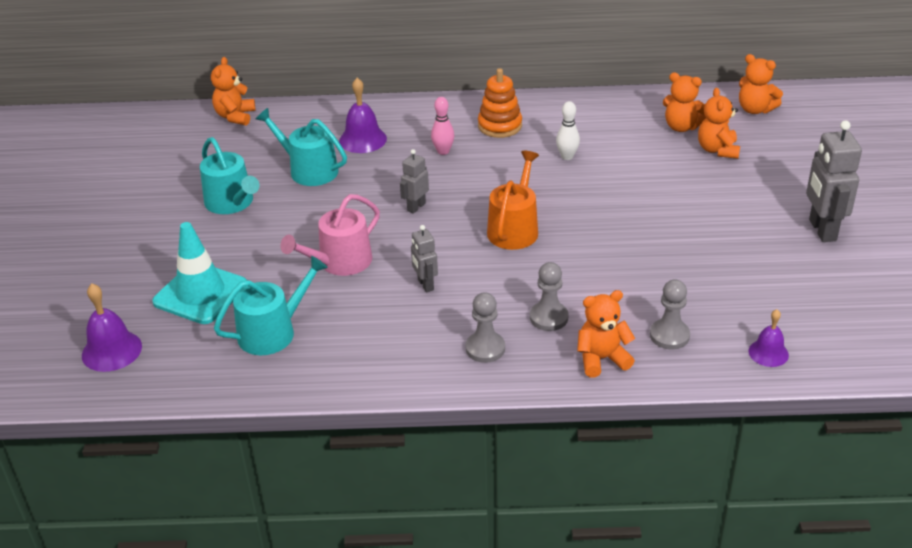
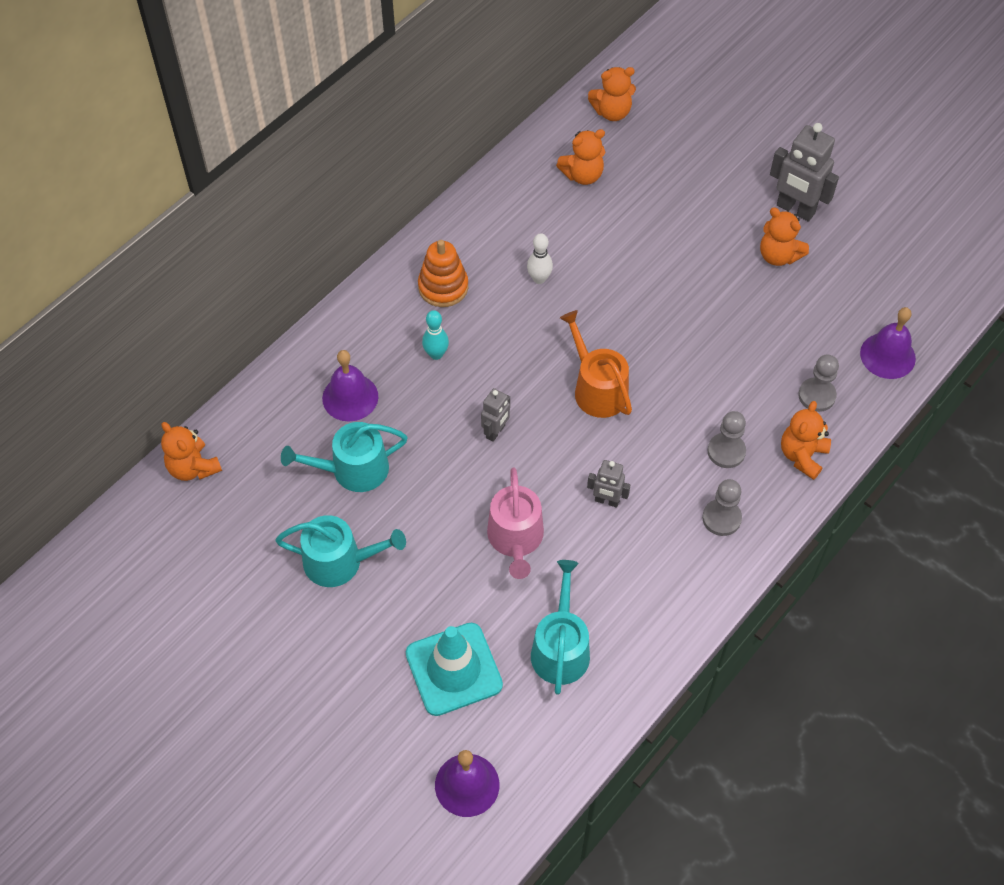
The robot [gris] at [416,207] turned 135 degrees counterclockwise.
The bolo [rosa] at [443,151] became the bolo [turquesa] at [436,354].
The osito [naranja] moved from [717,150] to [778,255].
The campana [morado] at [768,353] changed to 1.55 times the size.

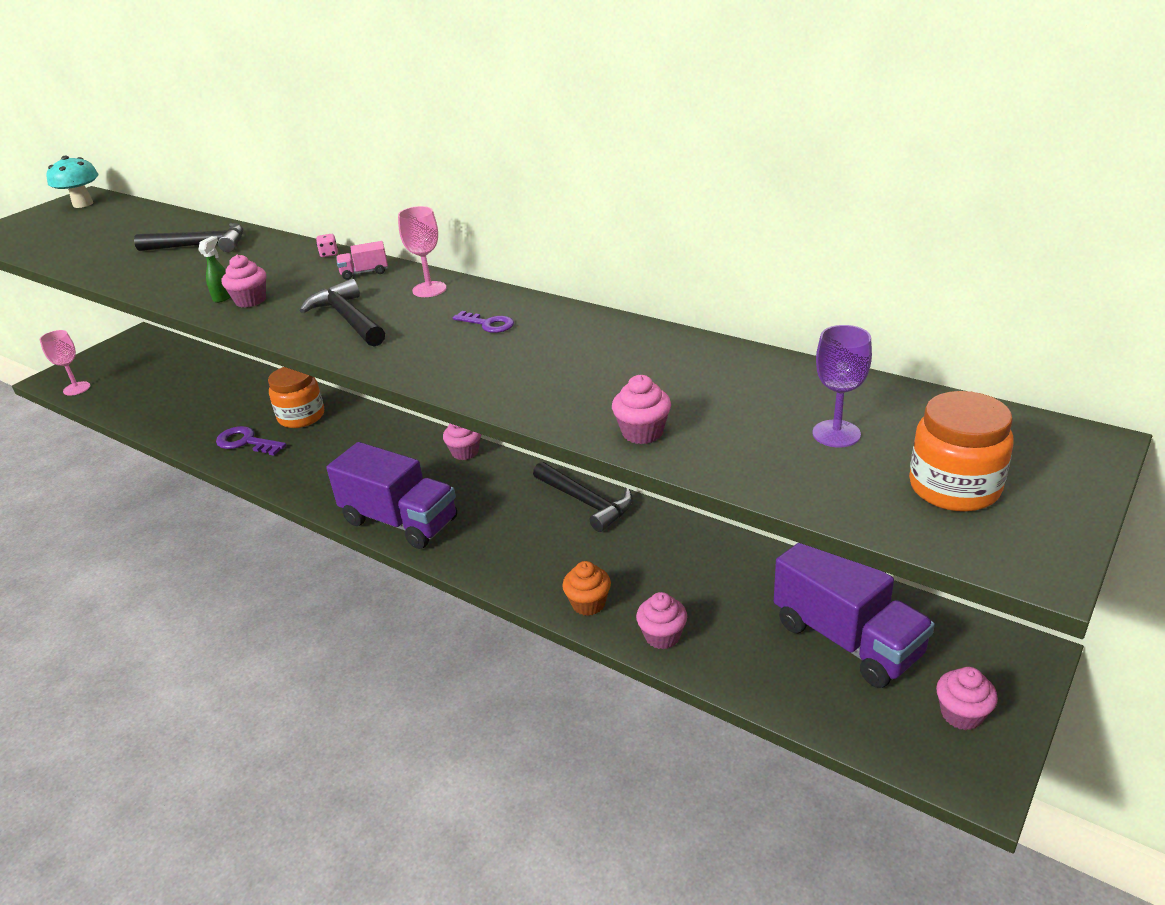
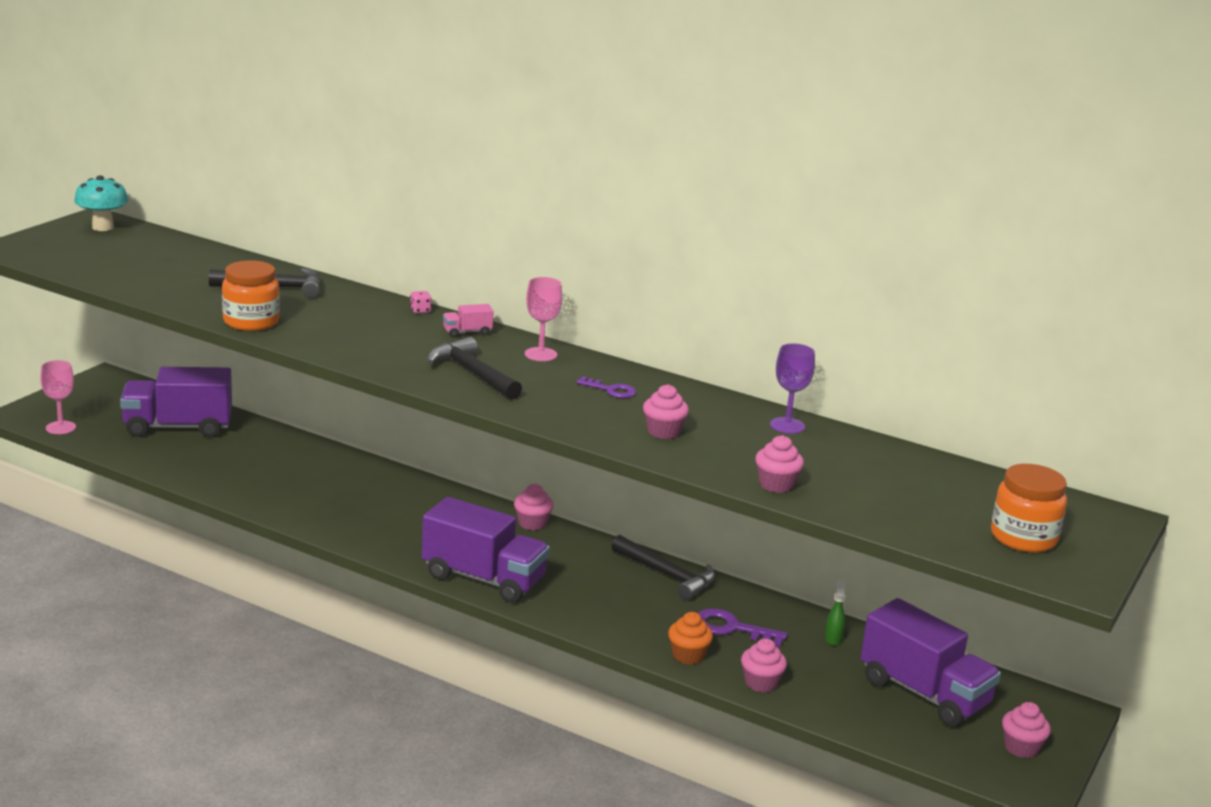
The pulverizador [verde] moved from [223,297] to [833,638].
The llave [morado] moved from [246,442] to [731,628].
The magdalena [rosa] moved from [250,300] to [663,432].
The tarro [naranja] moved from [301,417] to [251,322].
The copa [morado] moved from [836,434] to [787,425].
The camión [morado] at [178,427] appeared.

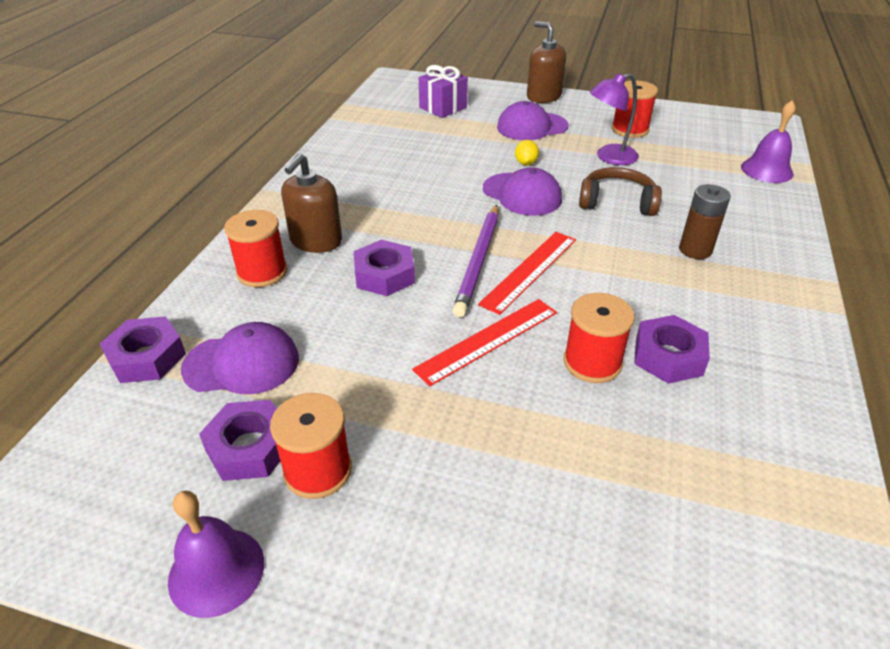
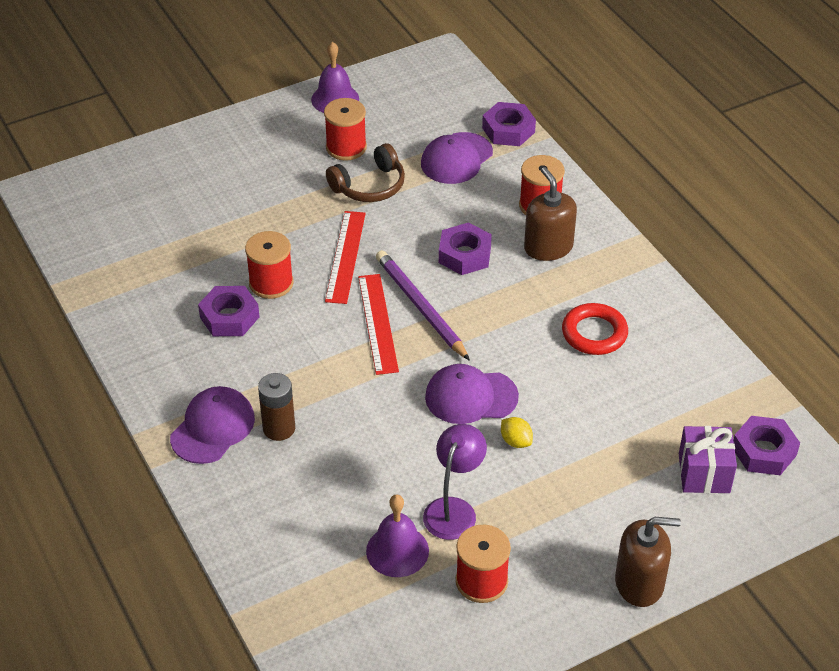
The tuerca [morado] moved from [249,447] to [764,451].
The gorra [morado] moved from [532,127] to [213,428].
The auriculares [marrón] moved from [617,202] to [369,186].
The campana [morado] moved from [767,170] to [397,551].
The anillo [rojo] at [594,333] appeared.

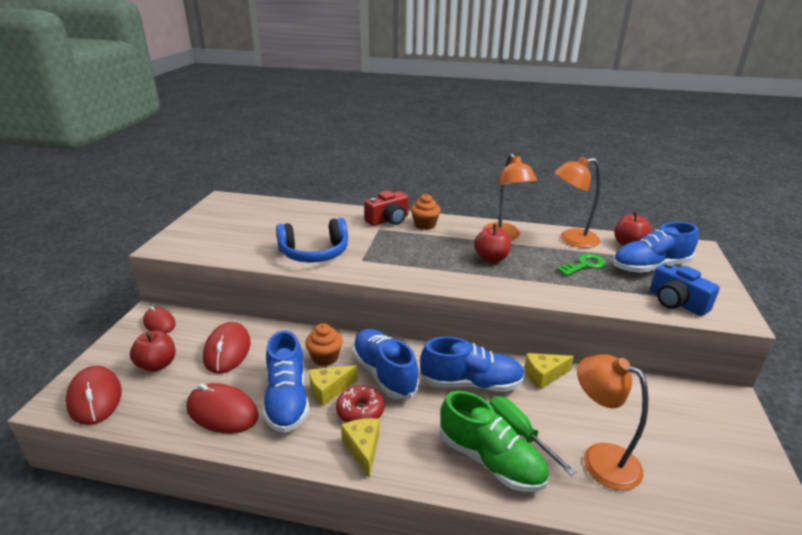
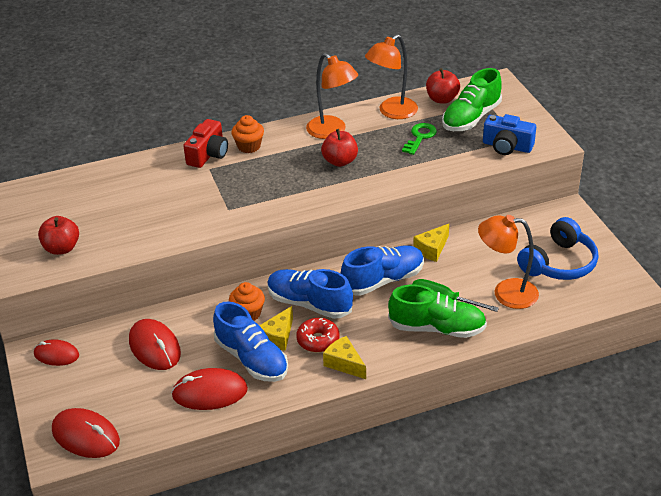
The manzana [rojo] moved from [157,365] to [62,248].
The auriculares [azul] moved from [314,253] to [559,263].
The zapato [azul] at [650,267] became the zapato [verde] at [471,118].

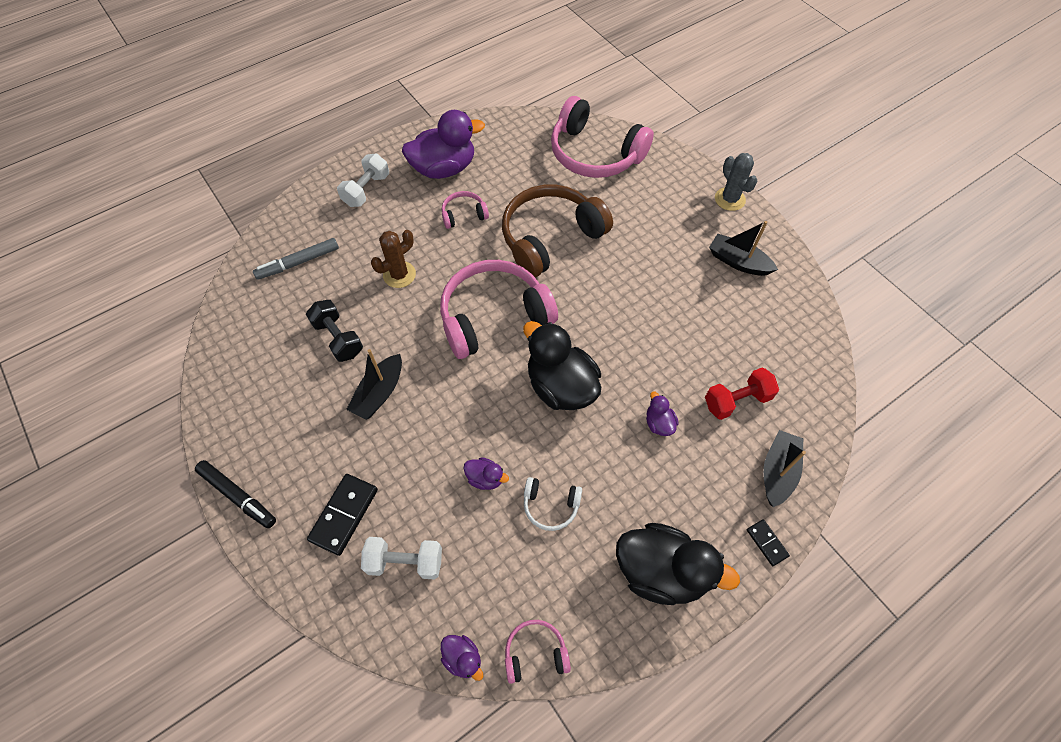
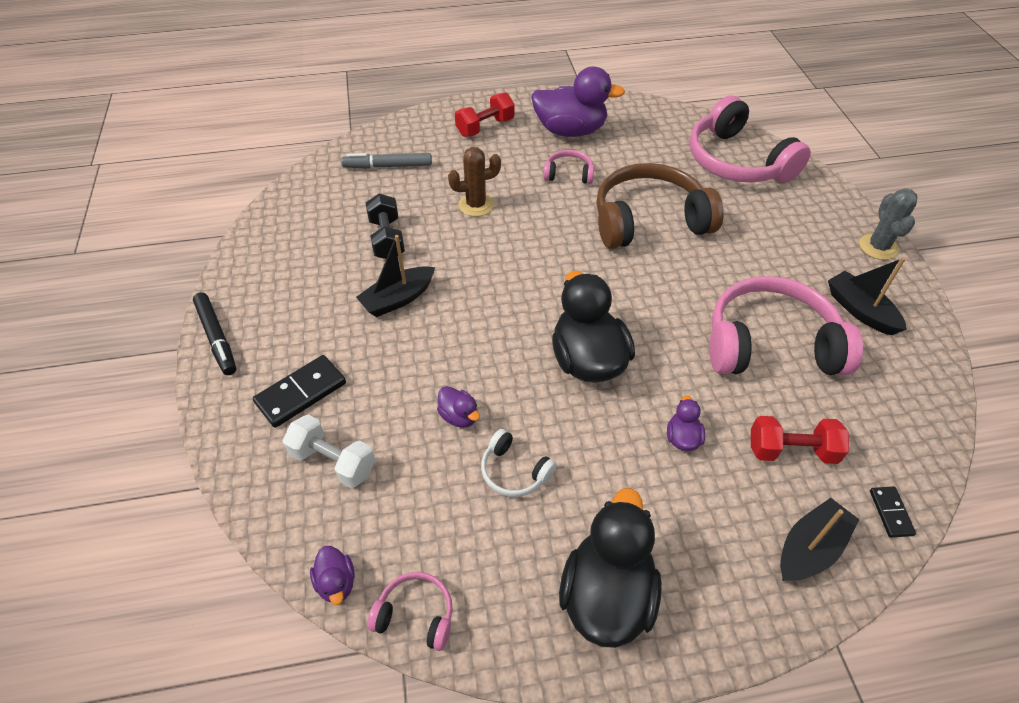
The mancuerna [blanco] at [366,190] became the mancuerna [rojo] at [485,127].
The auriculares [rosa] moved from [494,317] to [770,345].
The pato [negro] at [661,571] turned 120 degrees counterclockwise.
The ficha de dominó [negro] moved from [766,543] to [890,513].

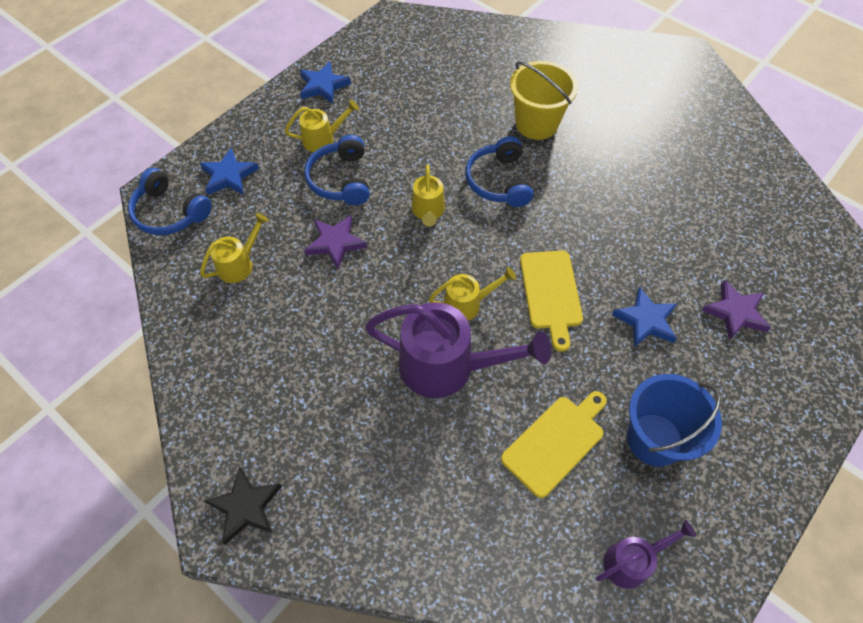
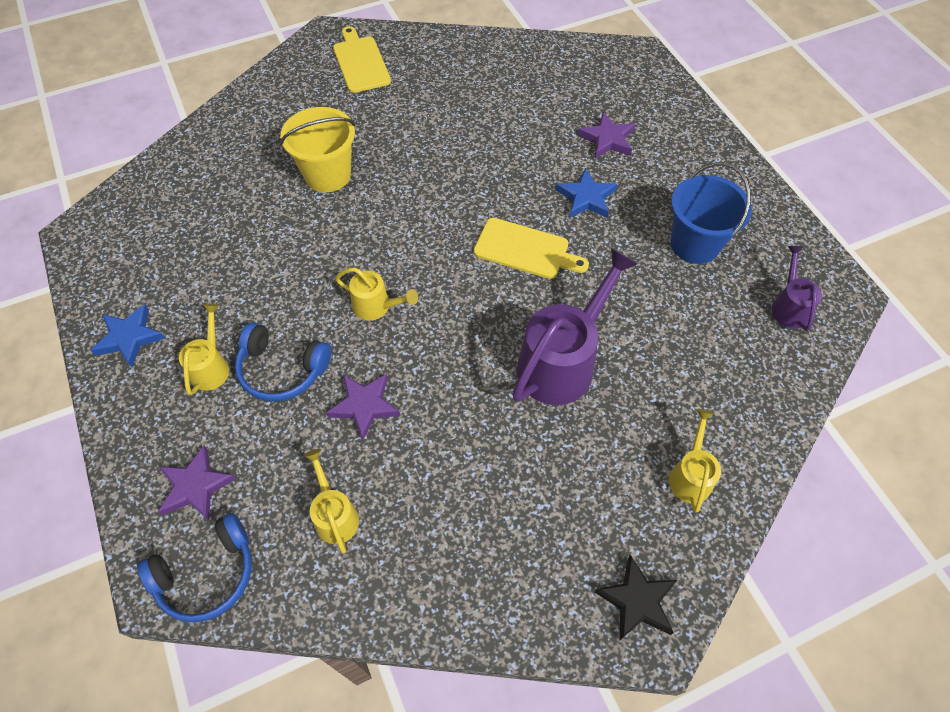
The estrella [azul] at [229,176] became the estrella [morado] at [195,486].
The regadera [amarillo] moved from [468,304] to [690,475].
The auriculares [azul] at [498,181] disappeared.
The tabla de cortar [amarillo] moved from [555,442] to [360,62].

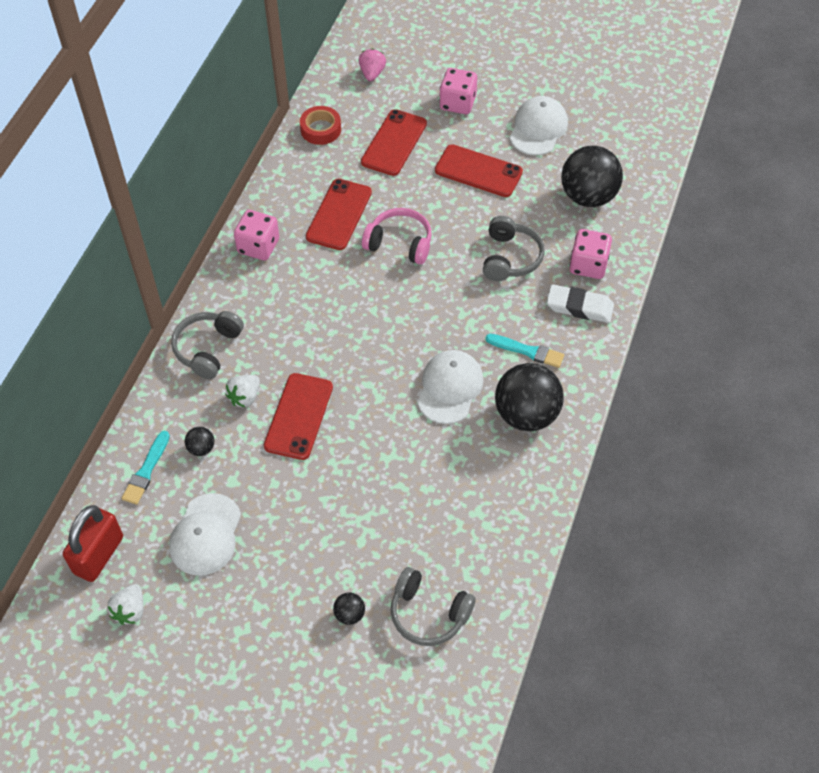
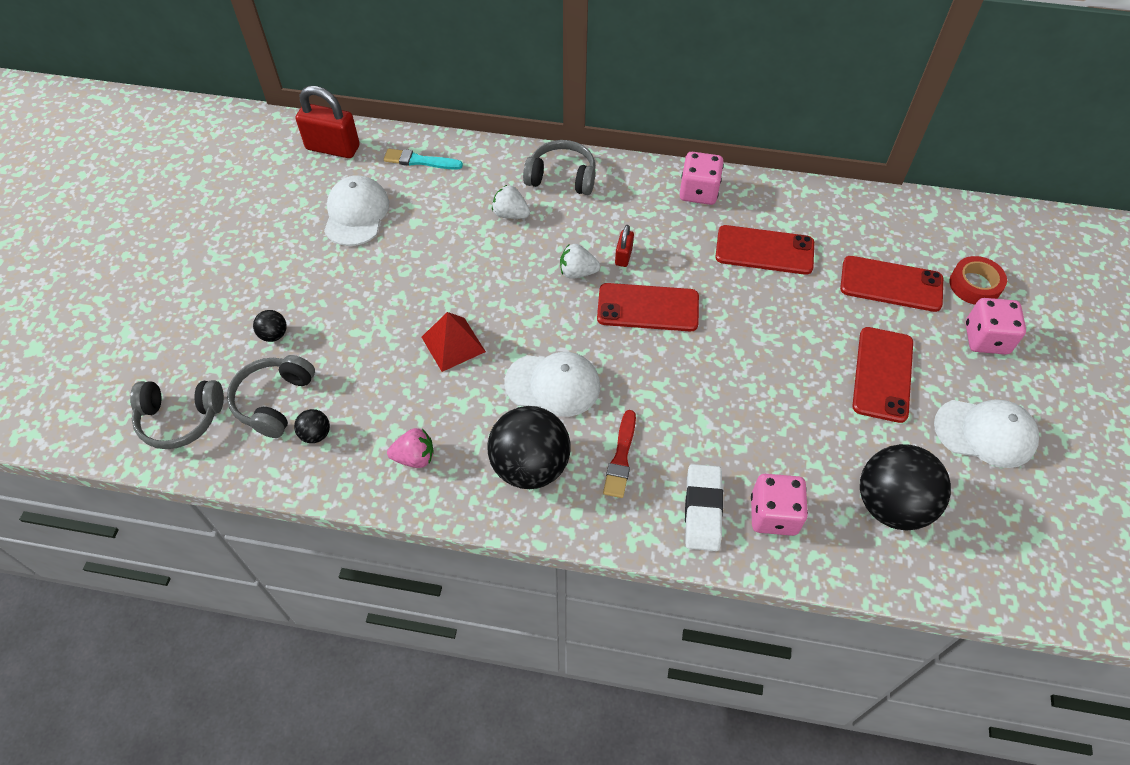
The fresa [blanco] moved from [130,610] to [577,272].
The gorra [blanco] at [206,535] turned 90 degrees clockwise.
The pelota [negro] moved from [201,448] to [316,434].
The móvil [rojo] moved from [298,416] to [648,307].
The cinta adhesiva [rojo] moved from [320,129] to [974,285].
The fresa [rosa] moved from [372,73] to [414,457].
The auriculares [rosa] at [400,243] disappeared.
The auriculares [gris] moved from [510,258] to [180,419].
The pincel [turquesa] at [527,351] became the pincel [rojo] at [621,457].
The pirámide [rojo] at [453,344] appeared.
The candado [rojo] at [623,256] appeared.

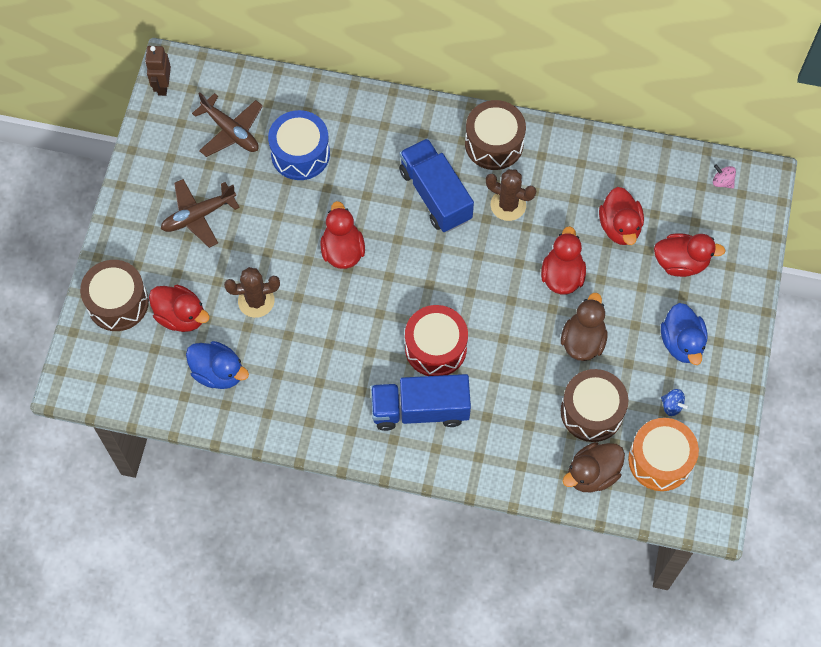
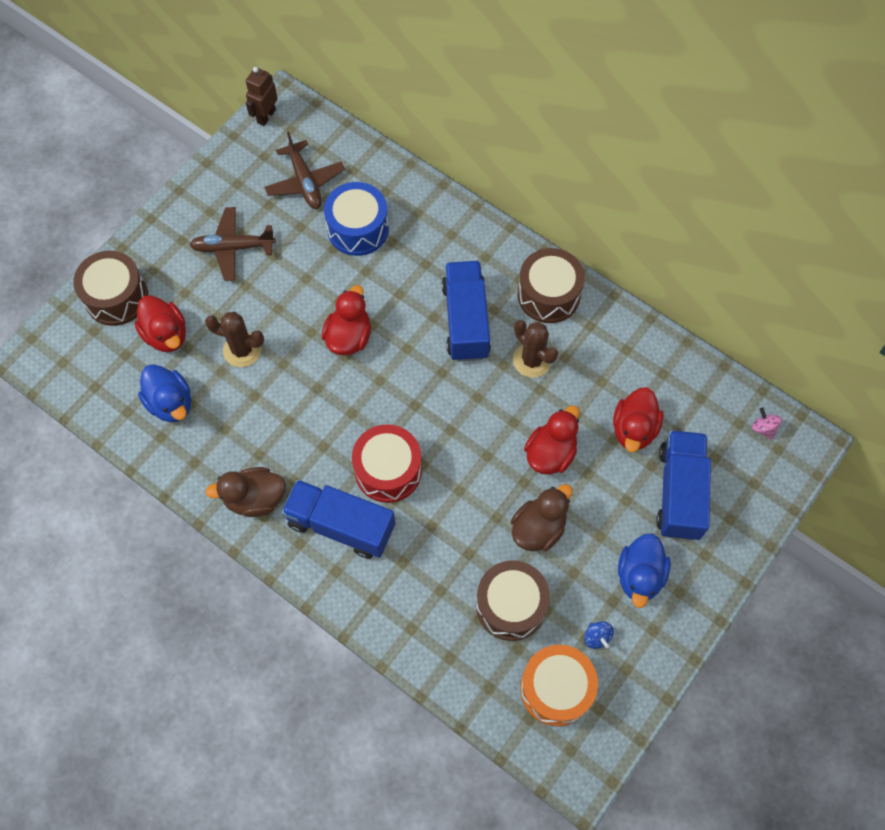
The pato [marrón] moved from [592,474] to [255,499].
The pato [rojo] at [681,262] was replaced by the camión [azul] at [679,492].

